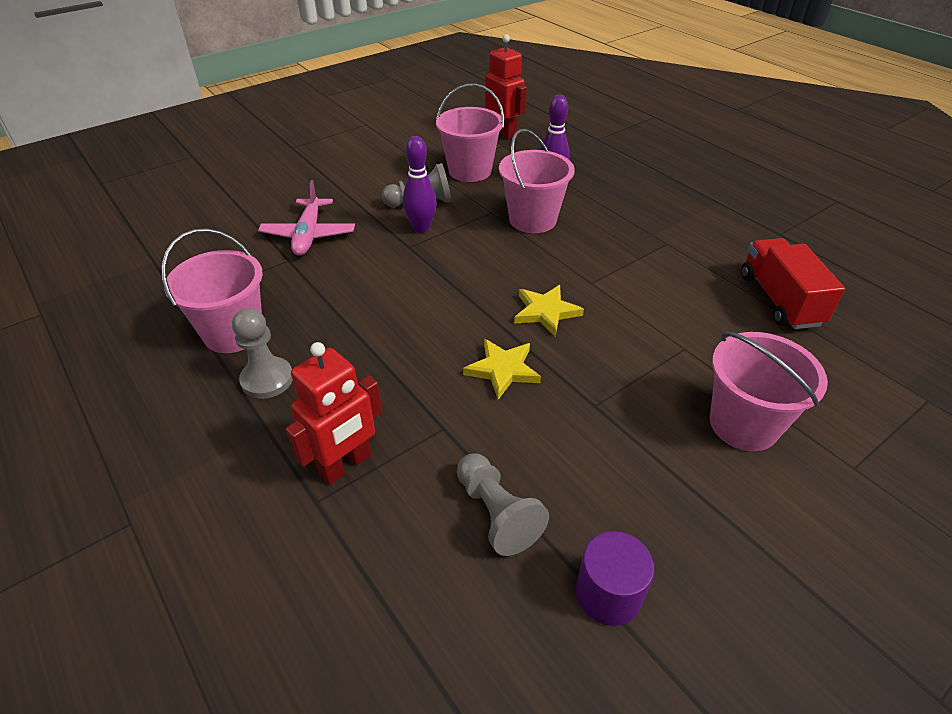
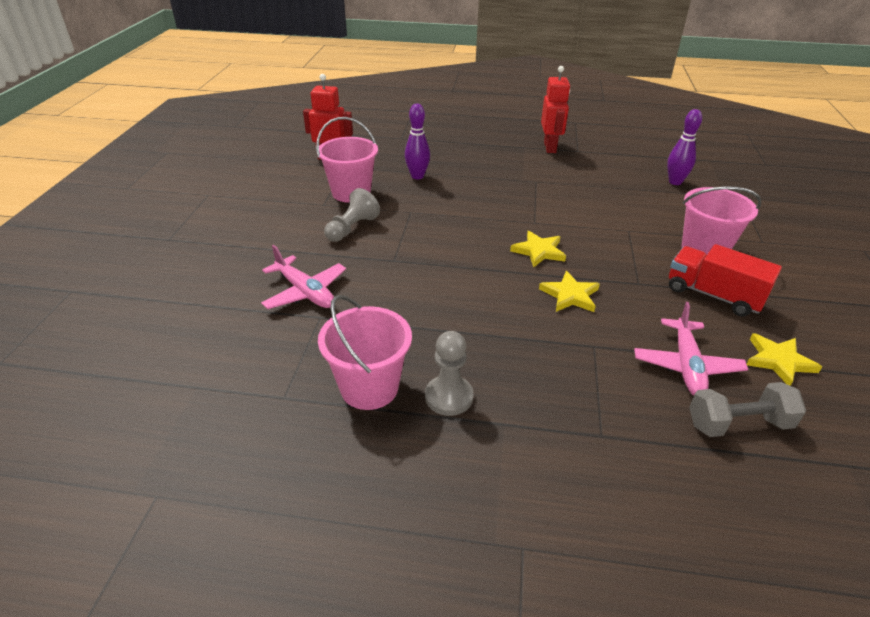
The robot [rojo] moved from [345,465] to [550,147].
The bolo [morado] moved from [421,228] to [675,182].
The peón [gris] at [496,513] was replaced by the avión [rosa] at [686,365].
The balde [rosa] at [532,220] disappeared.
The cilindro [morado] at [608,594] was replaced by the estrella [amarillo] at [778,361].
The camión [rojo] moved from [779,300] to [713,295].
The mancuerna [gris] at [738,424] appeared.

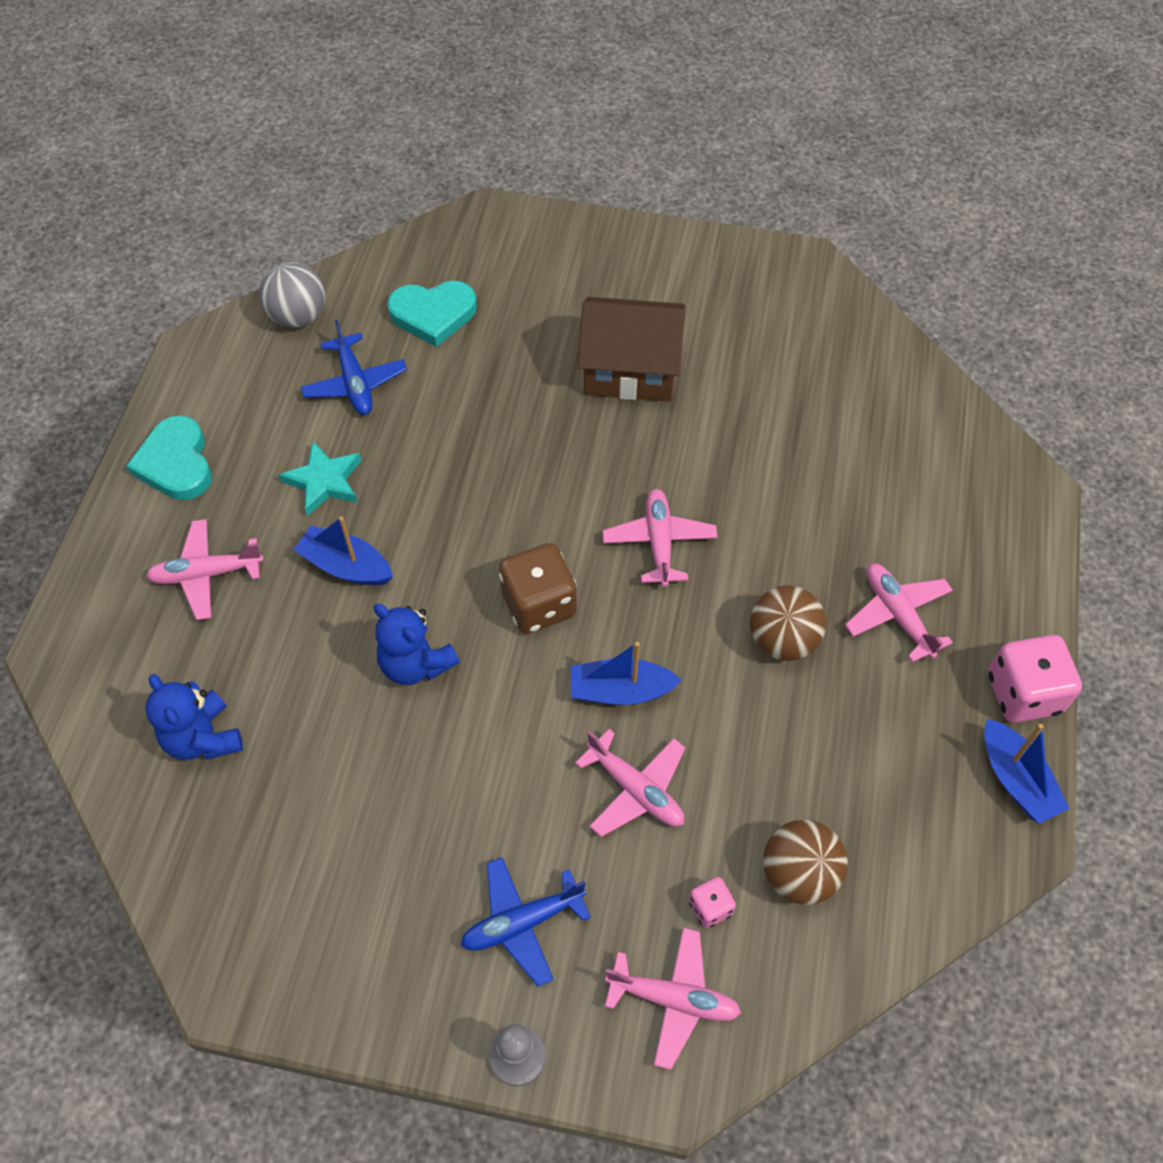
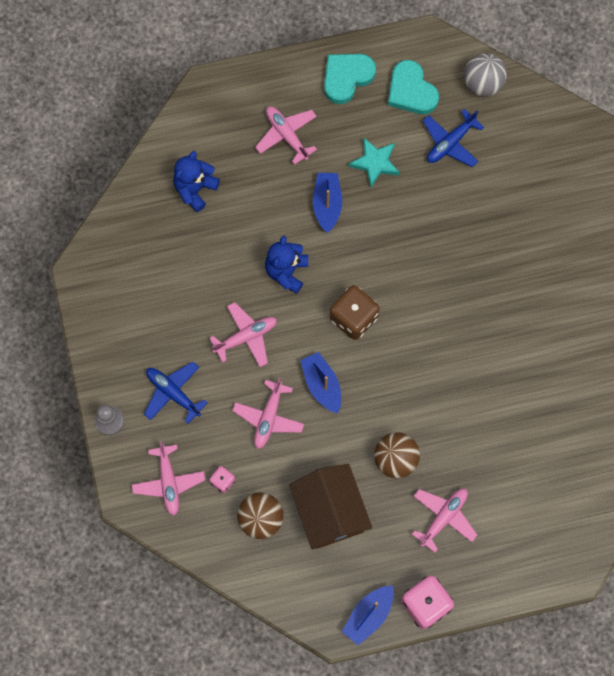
The corazón [turquesa] moved from [433,314] to [411,91].
The casa [marrón] moved from [630,370] to [329,512].
The avión [rosa] moved from [659,542] to [246,337].

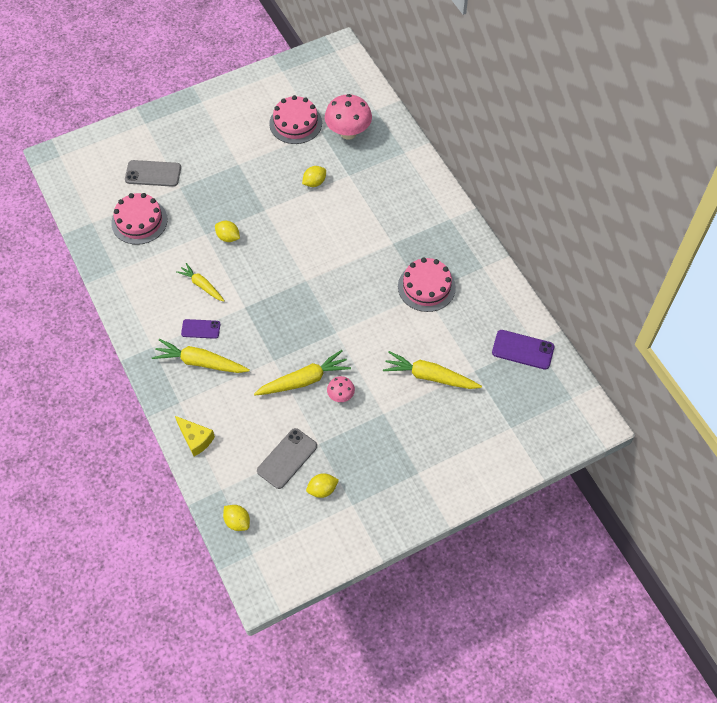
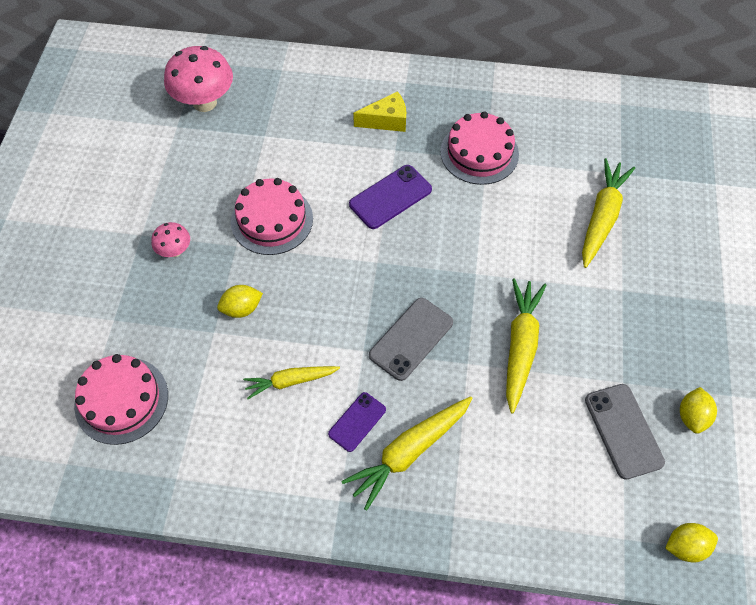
The móvil [gris] moved from [153,173] to [411,339].
The queso [amarillo] moved from [195,439] to [386,121].
The tarta [rosa] moved from [295,123] to [272,220].
The limón [amarillo] at [314,182] disappeared.
The seta [rosa] moved from [341,396] to [175,251].
The zanahoria [amarillo] at [430,376] turned 150 degrees clockwise.
The móvil [morado] moved from [523,350] to [390,197].

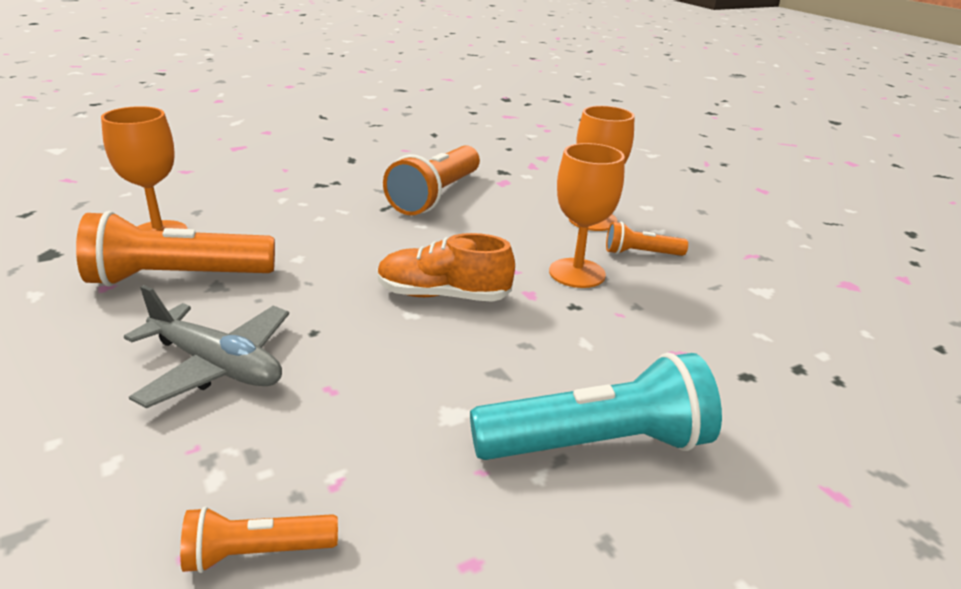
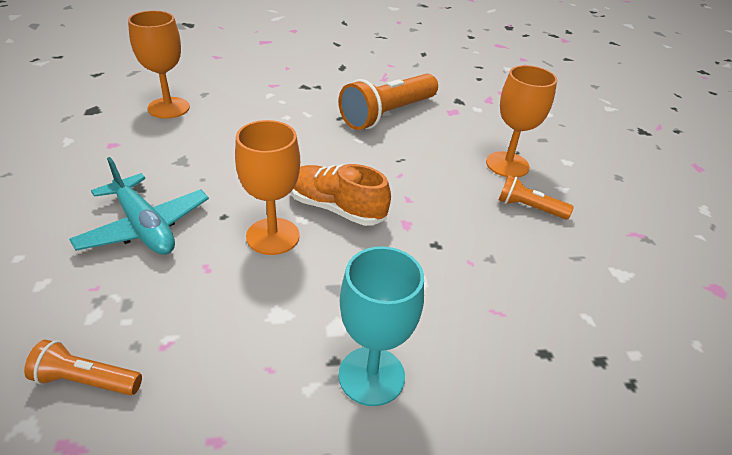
The lámpara de mano [naranja] at [178,277] disappeared.
The avión [gris] at [216,366] became the avión [turquesa] at [144,227].
The lámpara de mano [turquesa] at [597,444] was replaced by the copa [turquesa] at [371,375].
The copa [naranja] moved from [577,273] to [273,236].

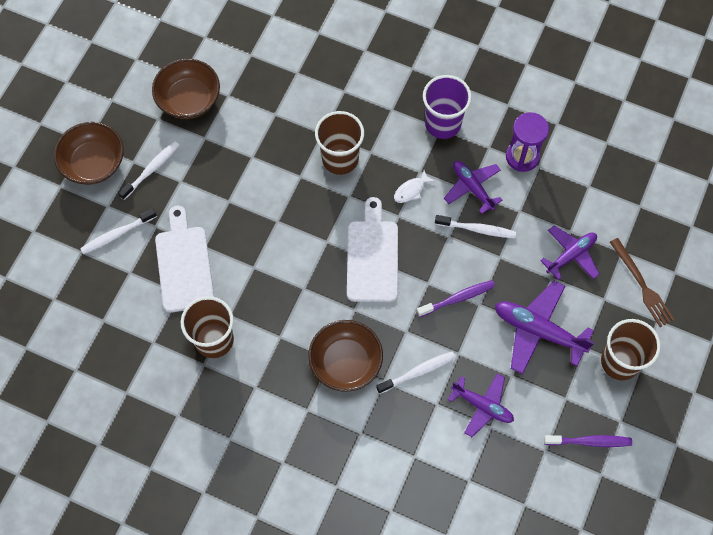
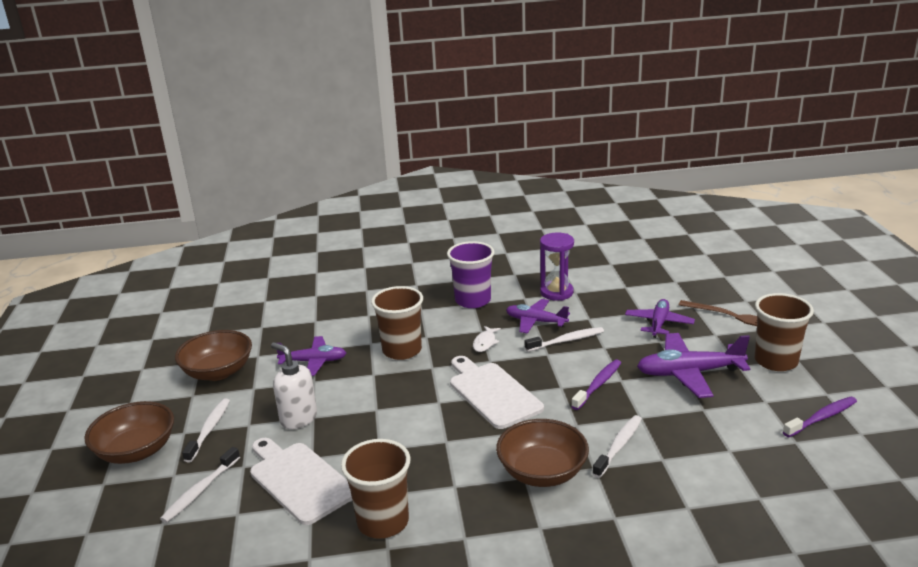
The avión [morado] moved from [482,406] to [313,362].
The dispensador de jabón [blanco] at [298,419] appeared.

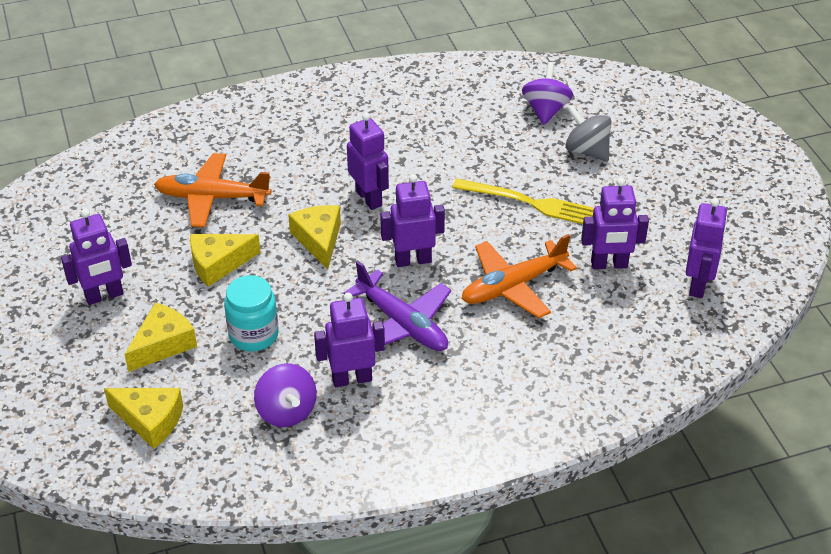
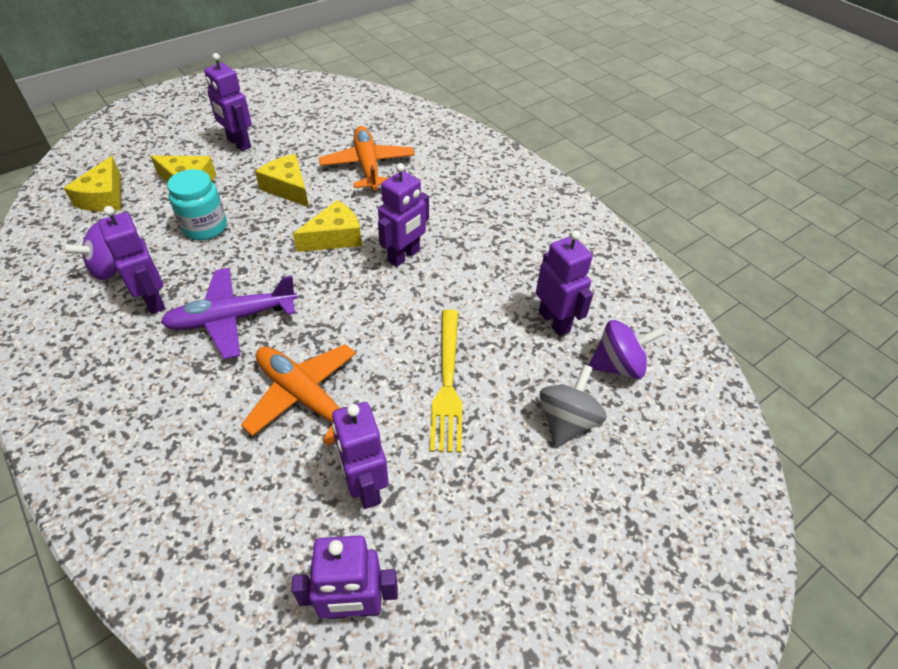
The avión [morado] at [402,324] turned 45 degrees clockwise.
The robot [morado] moved from [413,260] to [554,321].

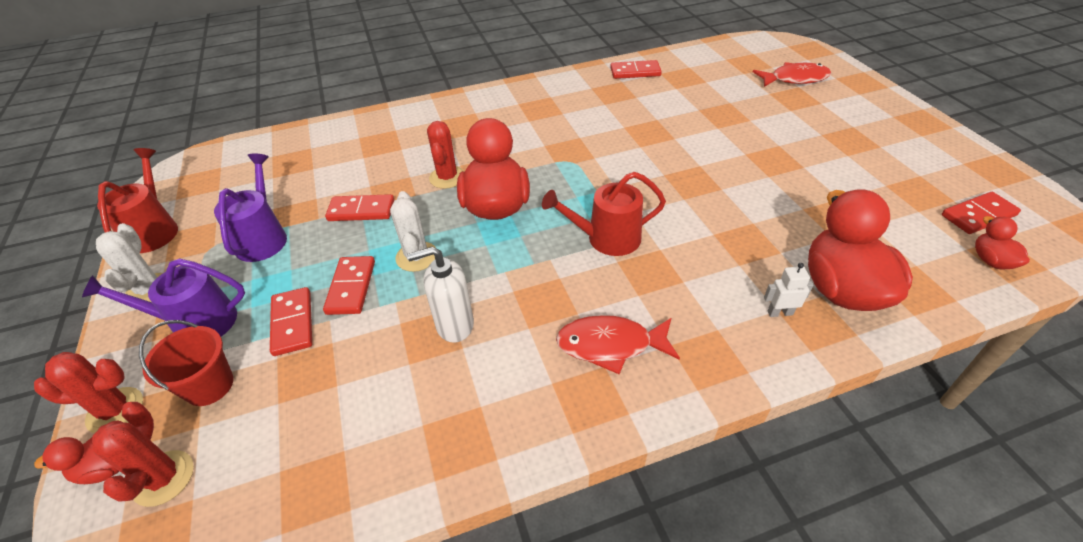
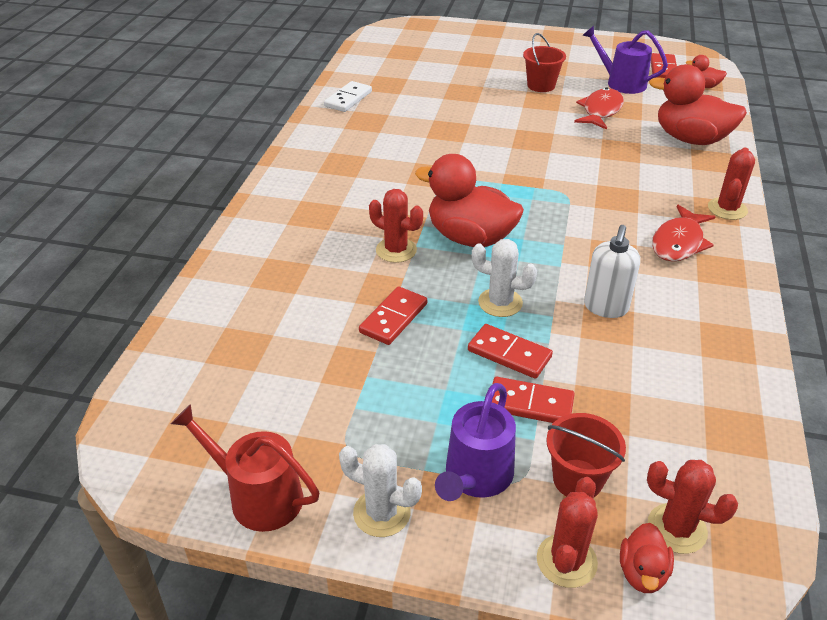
The regadera [morado] moved from [263,238] to [621,83].
The regadera [rojo] at [607,238] disappeared.
The ficha de dominó [rojo] at [635,72] became the ficha de dominó [blanco] at [348,99].
The pez [rojo] moved from [795,79] to [600,111].
The robot [blanco] at [779,312] disappeared.
The balde [rojo] at [541,85] appeared.
The cactus [rojo] at [727,209] appeared.

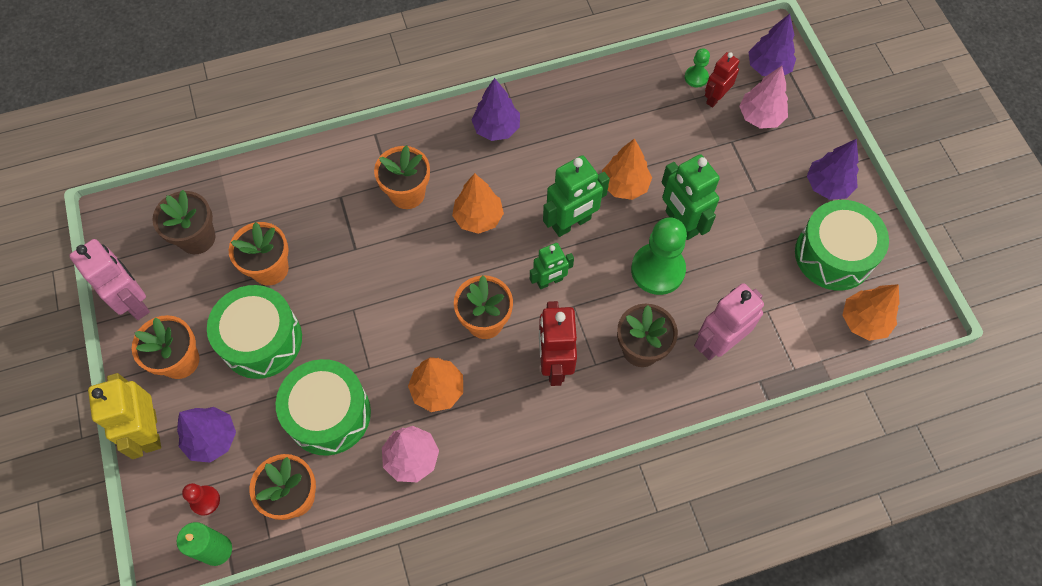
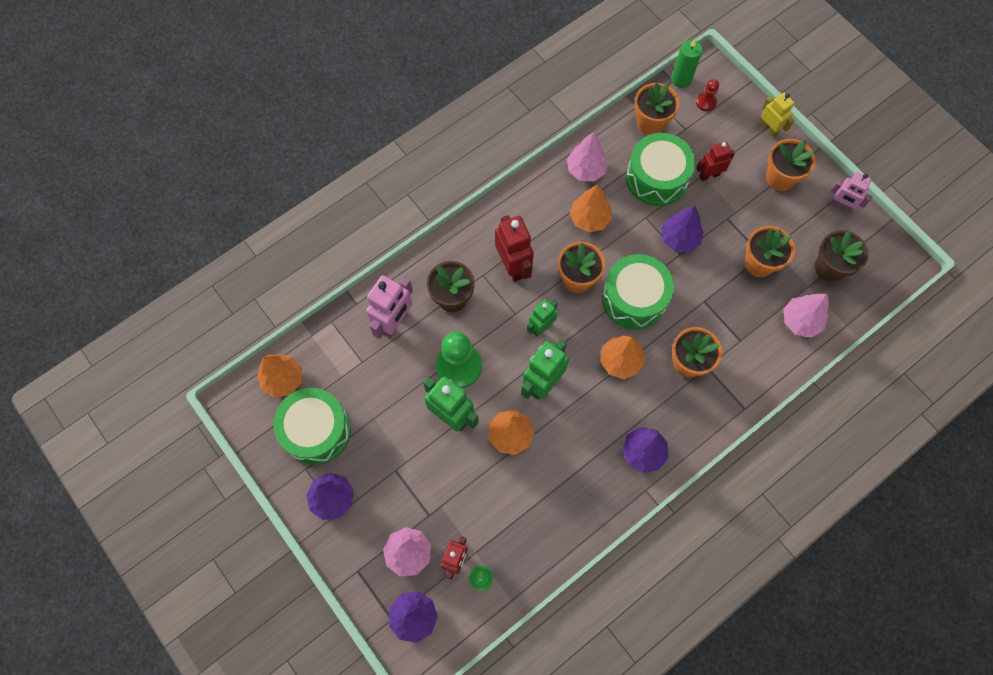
The robot [rosa] at [134,302] changed to 0.63 times the size.
The robot [amarillo] at [150,431] changed to 0.63 times the size.
The árbol [morado] moved from [212,439] to [679,239].
The tambor [verde] moved from [261,340] to [634,298].
The robot [rojo] at [709,175] appeared.
The árbol [rosa] at [800,321] appeared.

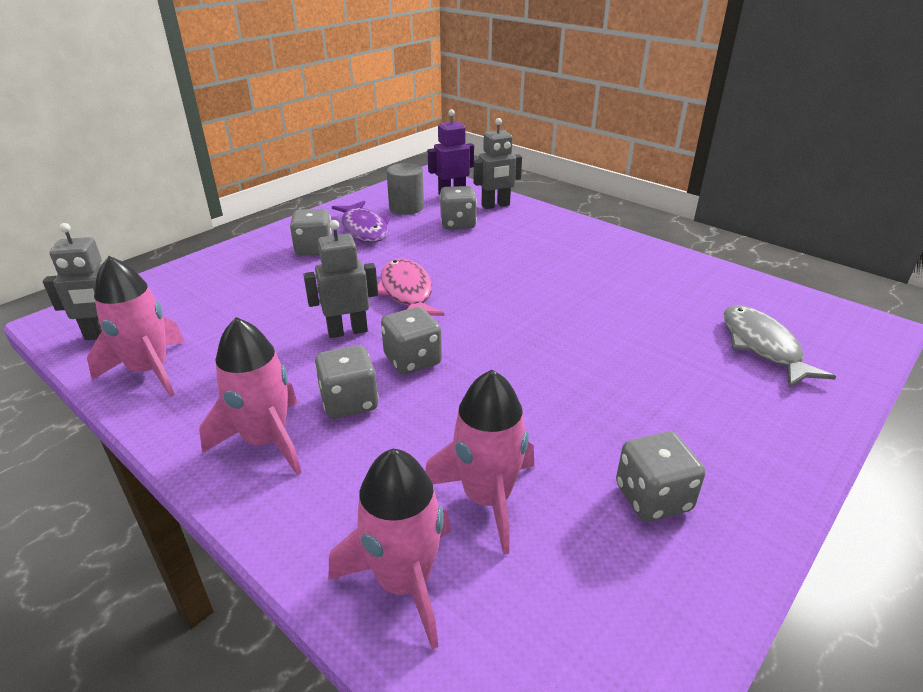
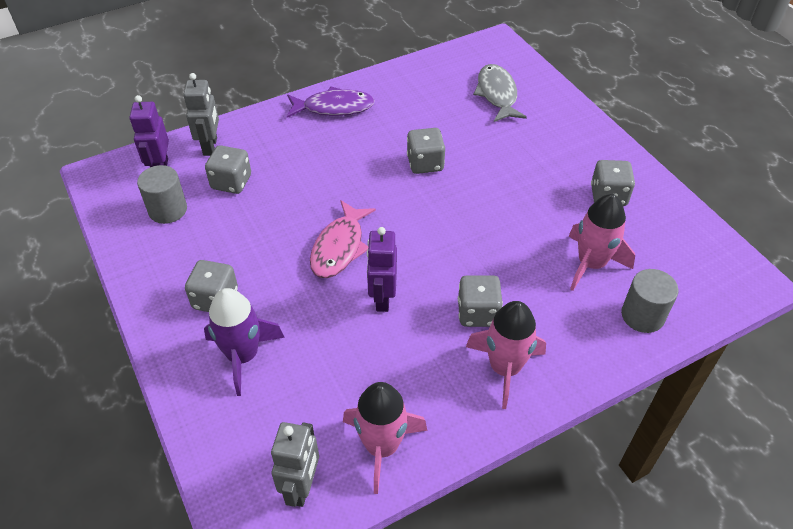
The robot [gris] at [347,331] became the robot [morado] at [382,298].
The cohete [rosa] at [404,582] was replaced by the cilindro [gris] at [642,315].
The pez [morado] moved from [364,229] to [334,107].
The pez [rosa] at [407,292] turned 75 degrees counterclockwise.
The dado [gris] moved from [412,360] to [425,163].
The pez [gris] at [762,346] turned 75 degrees clockwise.
The cohete [morado] at [243,356] appeared.

